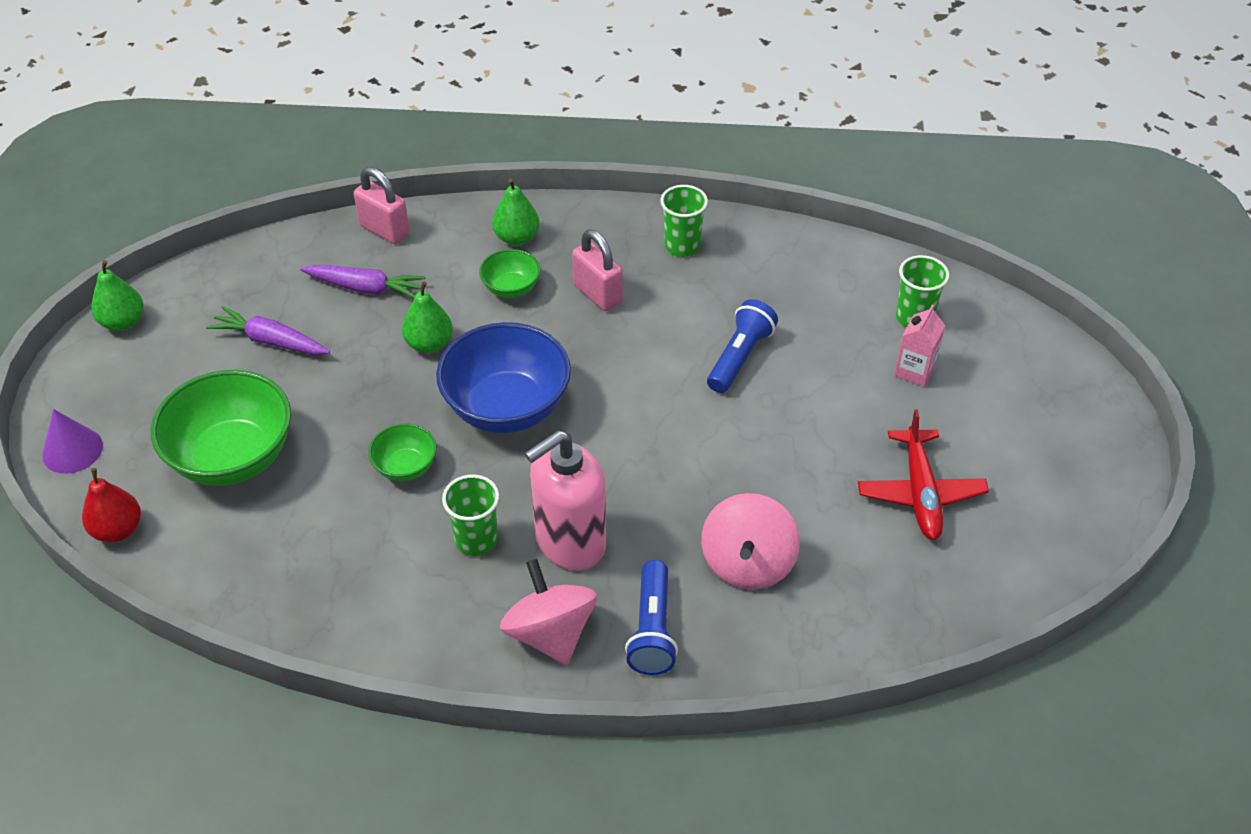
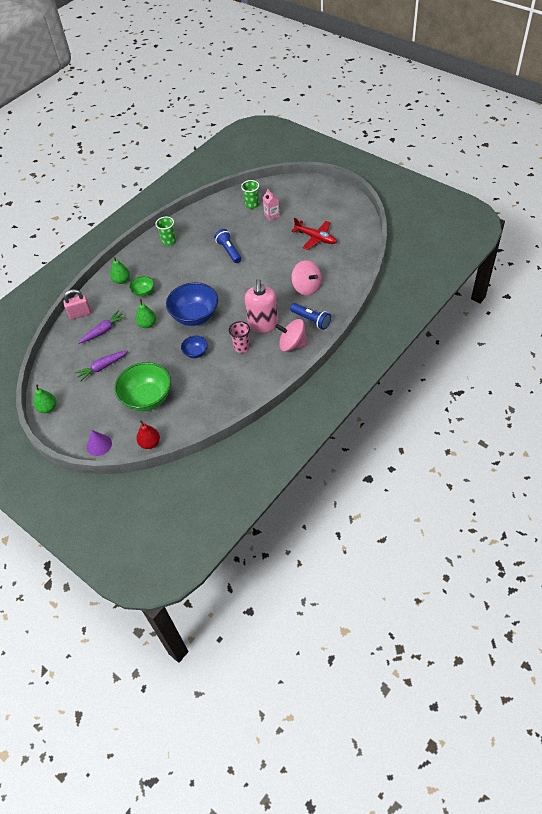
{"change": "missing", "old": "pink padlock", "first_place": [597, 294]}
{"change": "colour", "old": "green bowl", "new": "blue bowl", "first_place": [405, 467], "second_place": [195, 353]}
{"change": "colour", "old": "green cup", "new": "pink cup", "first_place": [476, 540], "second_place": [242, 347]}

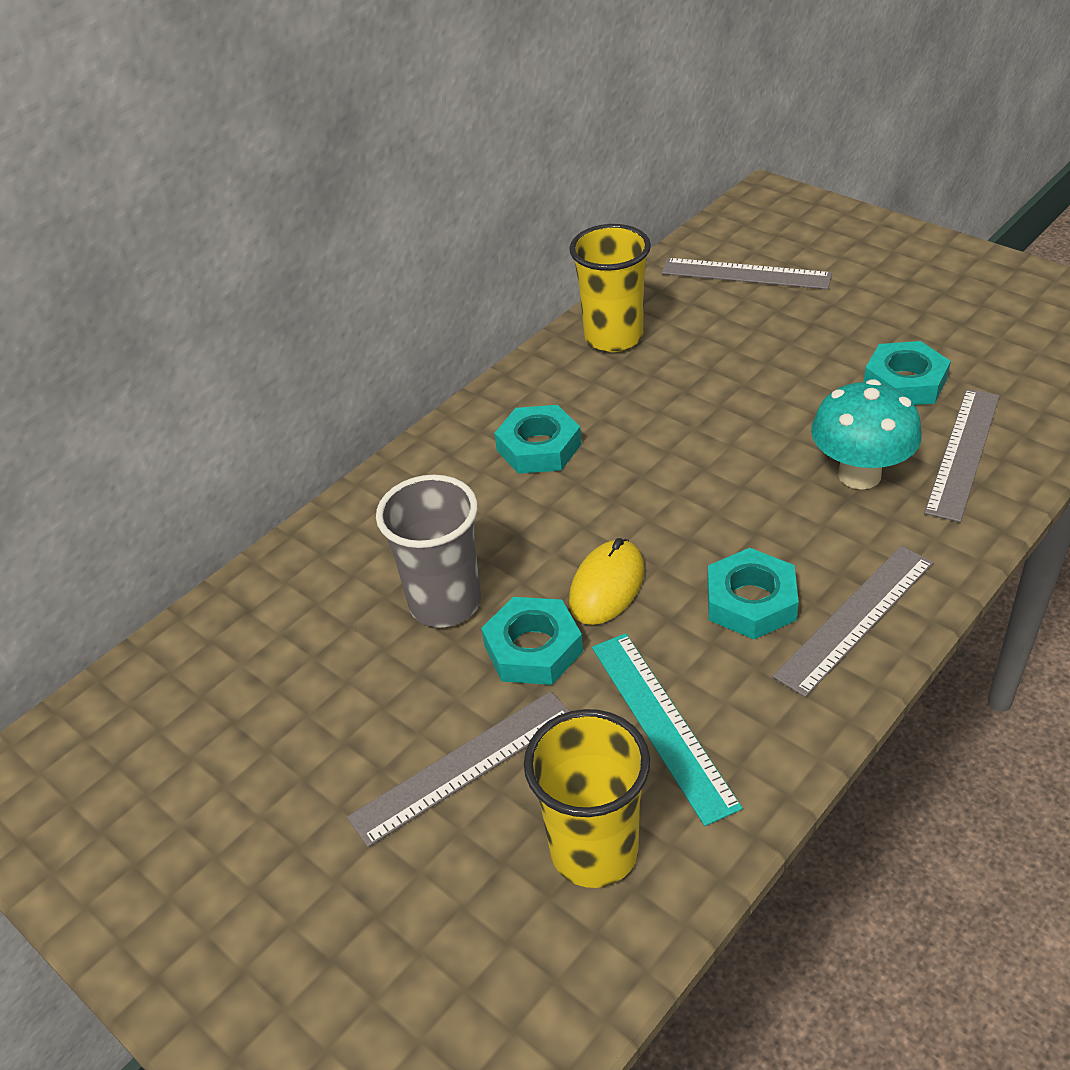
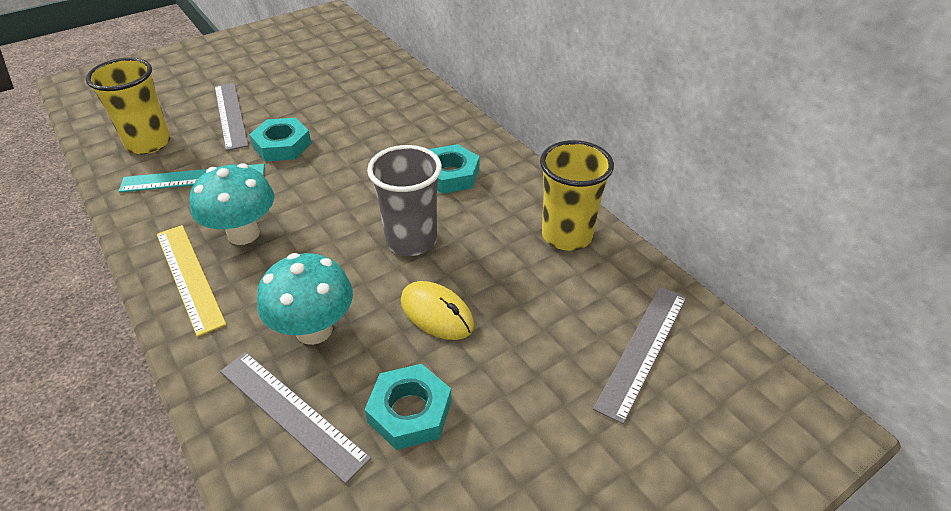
{"change": "relocated", "old": "grey cup", "first_place": [445, 603], "second_place": [411, 240]}
{"change": "relocated", "old": "yellow mouse", "first_place": [607, 586], "second_place": [436, 313]}
{"change": "exchanged", "old": "turquoise nut", "new": "turquoise mushroom", "first_place": [751, 601], "second_place": [243, 234]}
{"change": "colour", "old": "grey ruler", "new": "yellow ruler", "first_place": [855, 618], "second_place": [189, 277]}

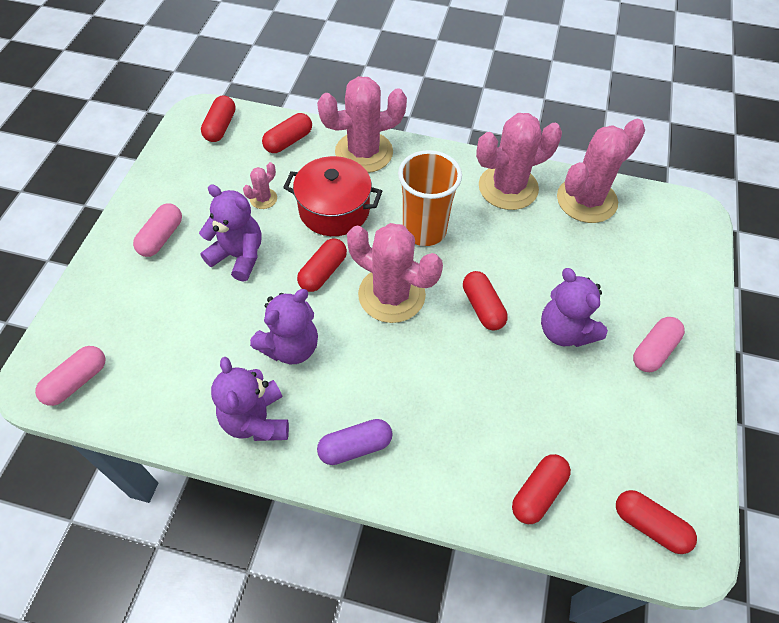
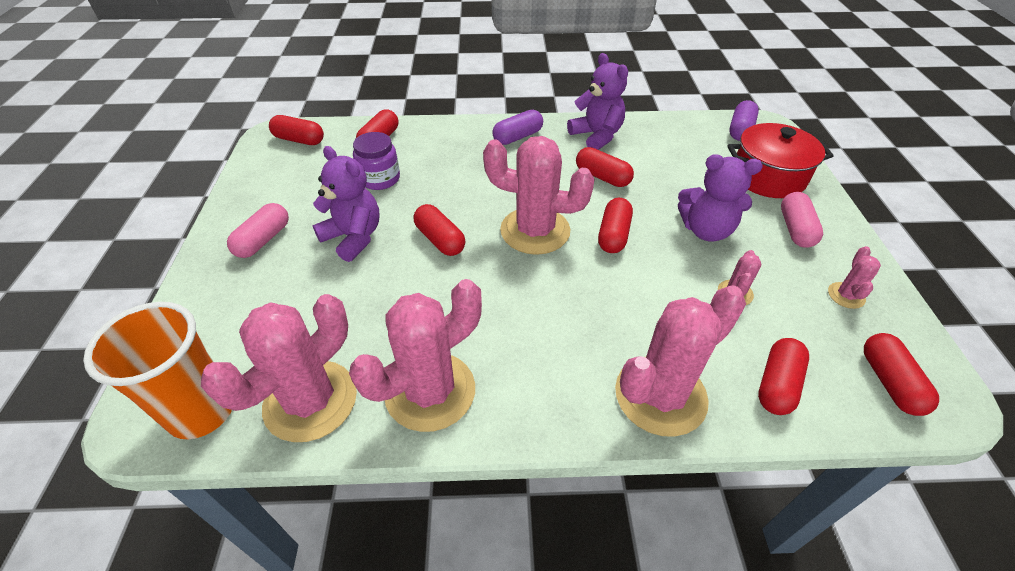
{"change": "appeared", "new": "purple jar", "second_place": [380, 179]}
{"change": "appeared", "new": "pink cactus", "second_place": [846, 295]}
{"change": "relocated", "old": "red pot", "first_place": [334, 210], "second_place": [768, 177]}
{"change": "relocated", "old": "orange cup", "first_place": [424, 230], "second_place": [202, 411]}
{"change": "exchanged", "old": "purple teddy bear", "new": "red capsule", "first_place": [290, 347], "second_place": [602, 177]}
{"change": "colour", "old": "pink capsule", "new": "purple capsule", "first_place": [77, 381], "second_place": [740, 130]}

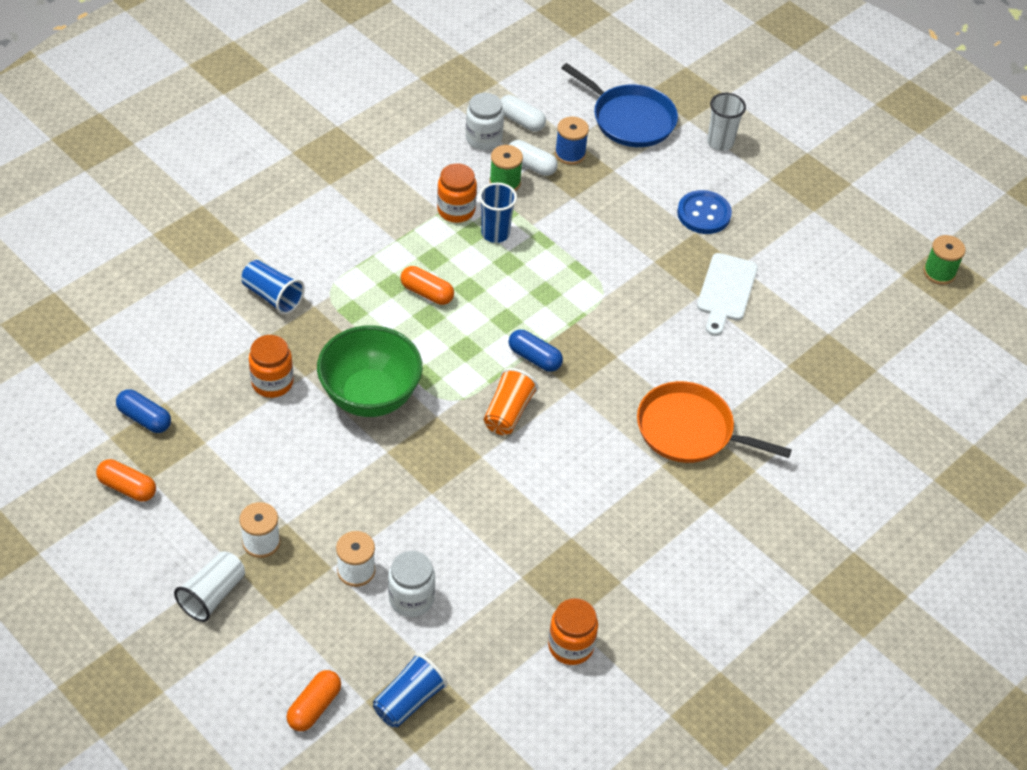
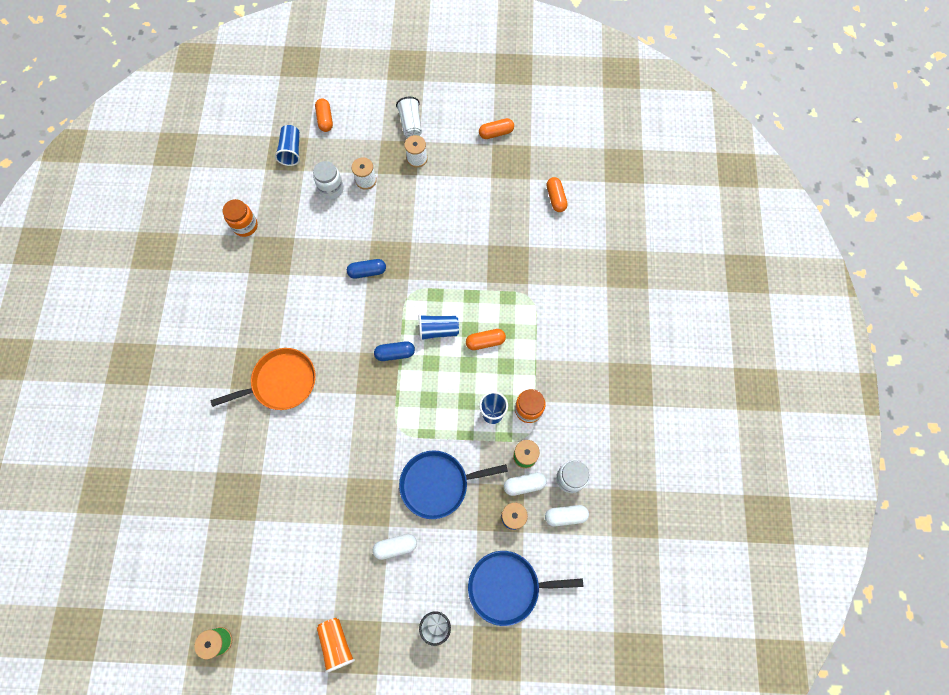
{"change": "missing", "old": "orange jar", "first_place": [272, 383]}
{"change": "missing", "old": "green bowl", "first_place": [370, 396]}
{"change": "missing", "old": "white cutting board", "first_place": [726, 291]}
{"change": "appeared", "new": "blue pan", "second_place": [438, 484]}
{"change": "appeared", "new": "orange capsule", "second_place": [555, 198]}
{"change": "relocated", "old": "blue capsule", "first_place": [144, 418], "second_place": [367, 271]}
{"change": "relocated", "old": "blue cup", "first_place": [272, 296], "second_place": [438, 330]}
{"change": "relocated", "old": "orange cup", "first_place": [508, 413], "second_place": [336, 643]}
{"change": "exchanged", "old": "blue button", "new": "white capsule", "first_place": [704, 214], "second_place": [395, 547]}

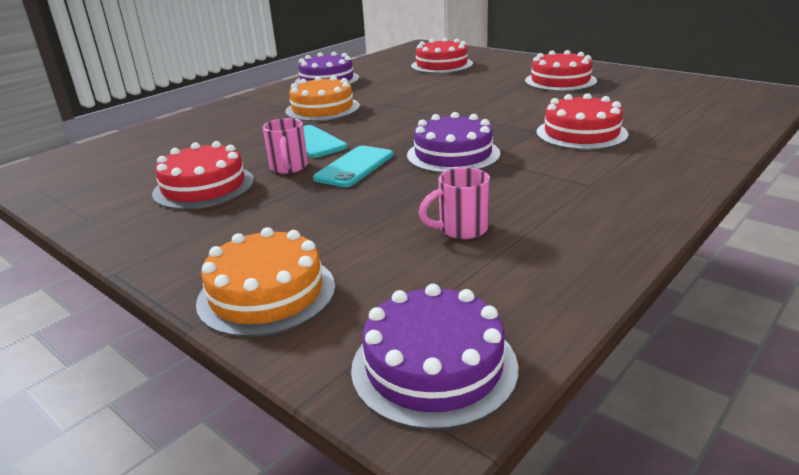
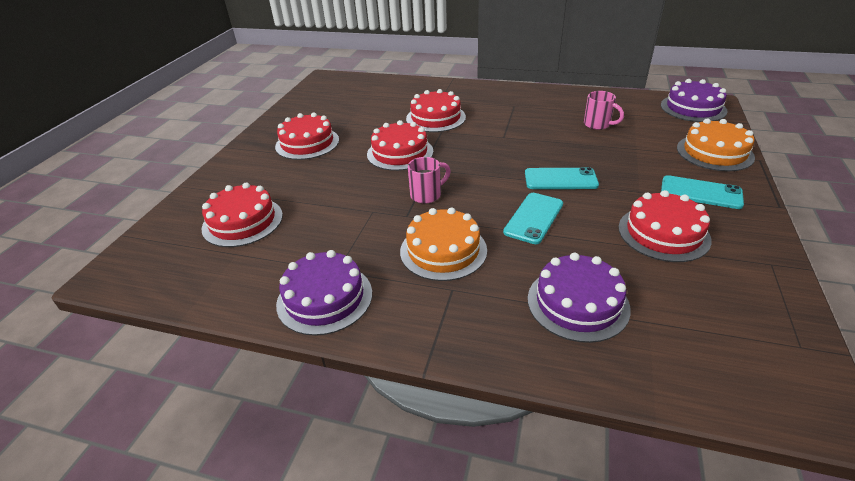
{"change": "appeared", "new": "red cake", "second_place": [400, 153]}
{"change": "appeared", "new": "turquoise phone", "second_place": [700, 192]}
{"change": "relocated", "old": "pink mug", "first_place": [289, 168], "second_place": [427, 195]}
{"change": "relocated", "old": "purple cake", "first_place": [453, 154], "second_place": [577, 303]}

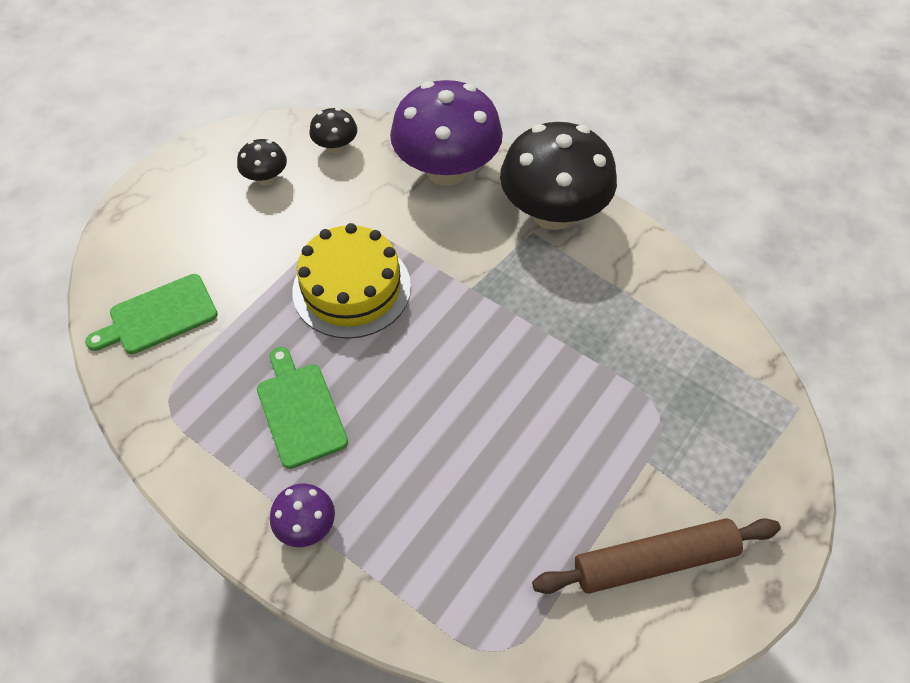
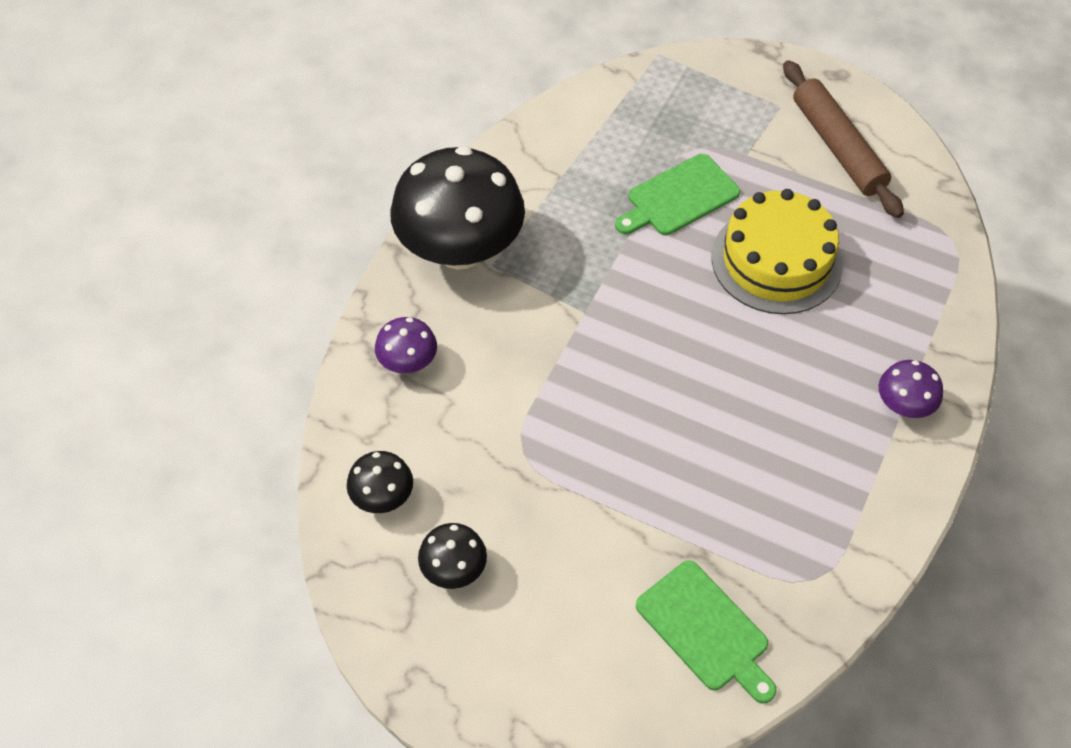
{"change": "relocated", "old": "green cutting board", "first_place": [300, 410], "second_place": [679, 197]}
{"change": "relocated", "old": "yellow cake", "first_place": [351, 288], "second_place": [776, 260]}
{"change": "size", "old": "purple mushroom", "first_place": [446, 170], "second_place": [408, 362], "factor": 0.45}

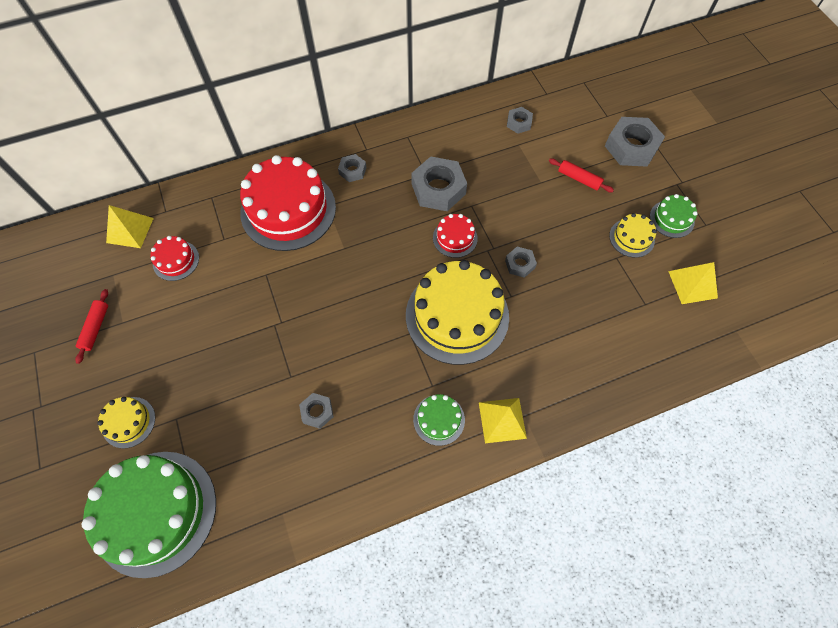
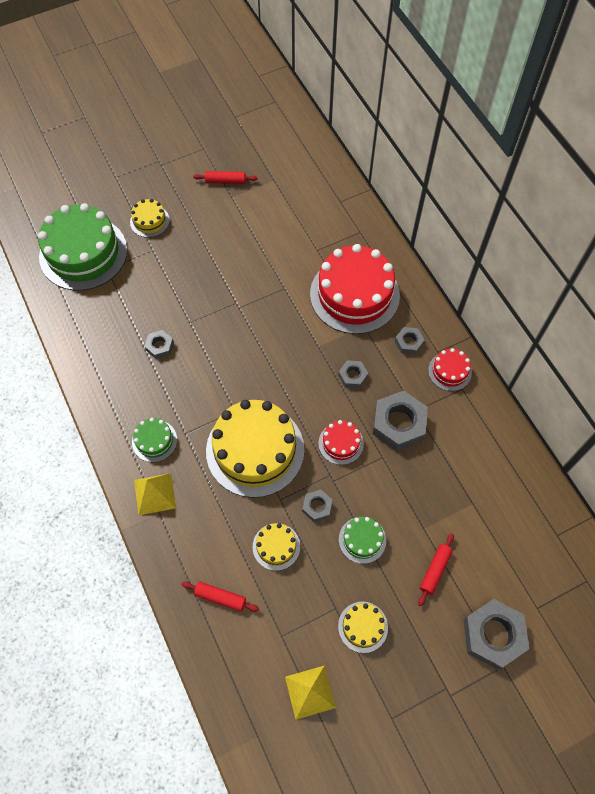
{"change": "missing", "old": "yellow pyramid", "first_place": [130, 230]}
{"change": "appeared", "new": "red rolling pin", "second_place": [220, 597]}
{"change": "appeared", "new": "yellow cake", "second_place": [276, 546]}
{"change": "relocated", "old": "red cake", "first_place": [176, 260], "second_place": [449, 371]}
{"change": "relocated", "old": "grey nut", "first_place": [519, 123], "second_place": [352, 376]}
{"change": "relocated", "old": "green cake", "first_place": [672, 219], "second_place": [362, 540]}

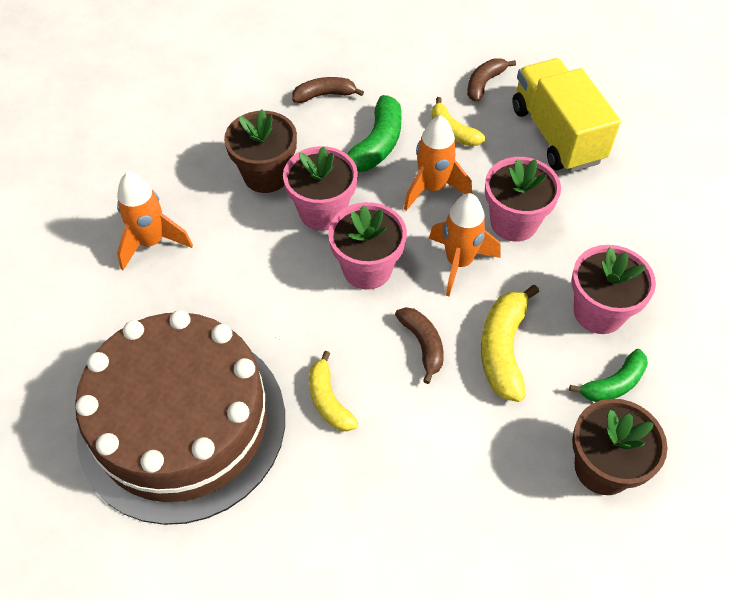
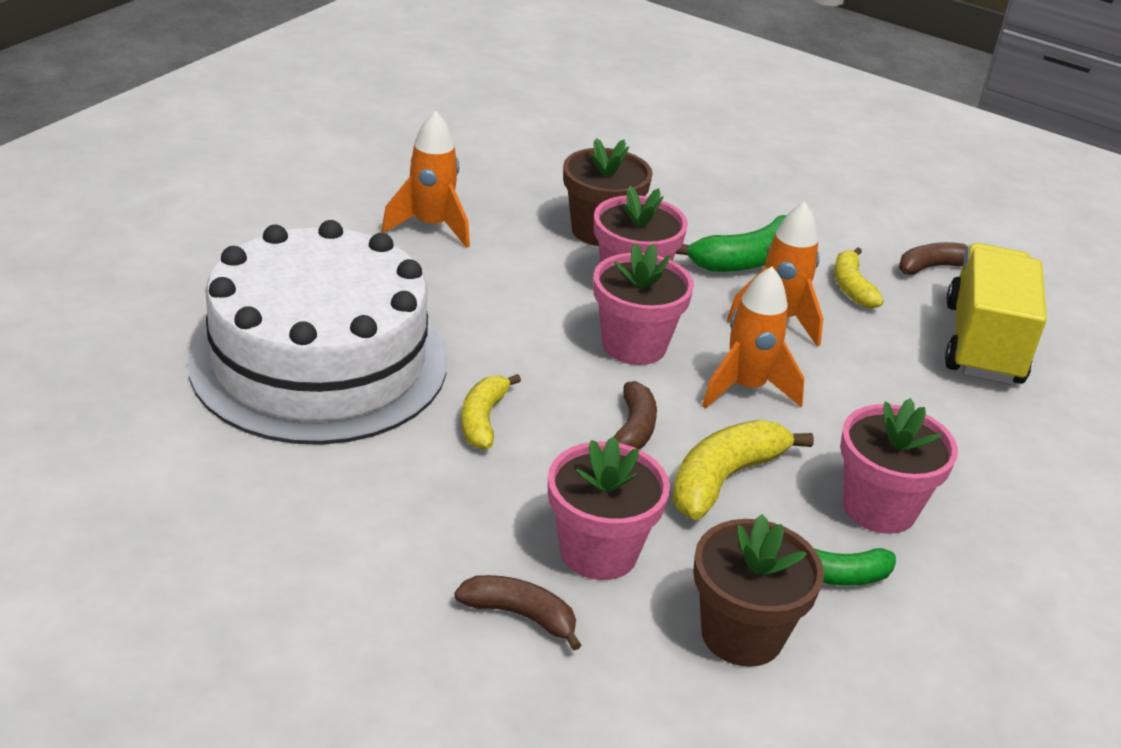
{"change": "relocated", "old": "brown banana", "first_place": [324, 95], "second_place": [520, 615]}
{"change": "relocated", "old": "pink flower pot", "first_place": [514, 222], "second_place": [598, 552]}
{"change": "colour", "old": "brown cake", "new": "white cake", "first_place": [182, 423], "second_place": [319, 362]}

